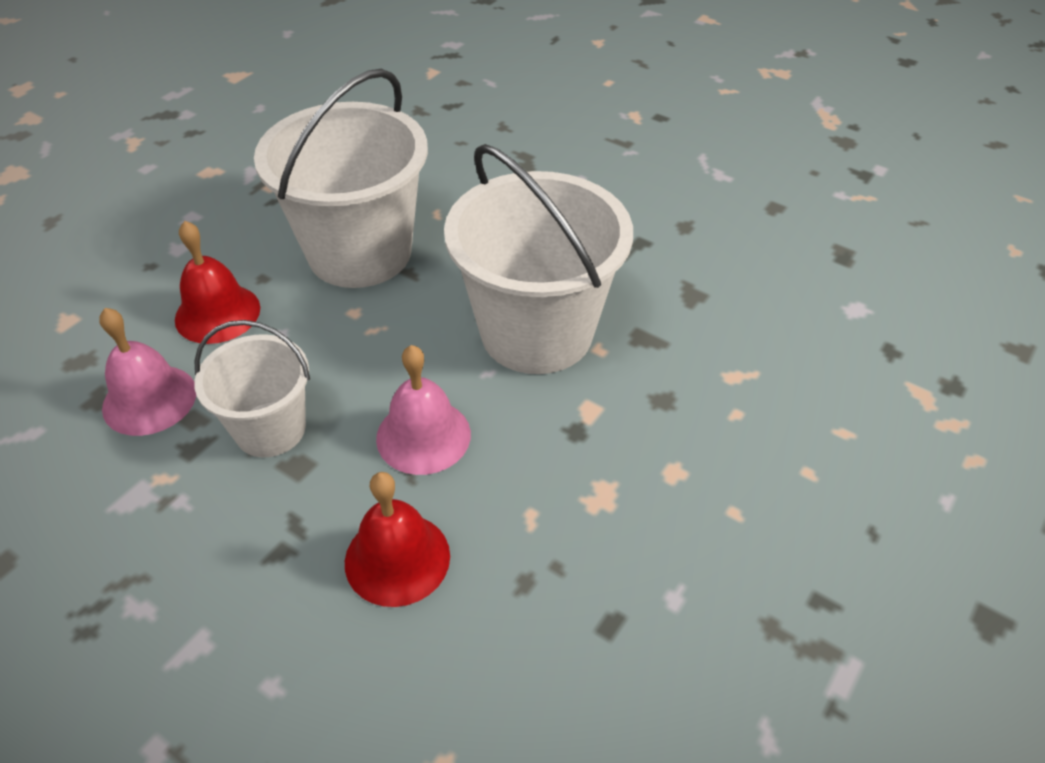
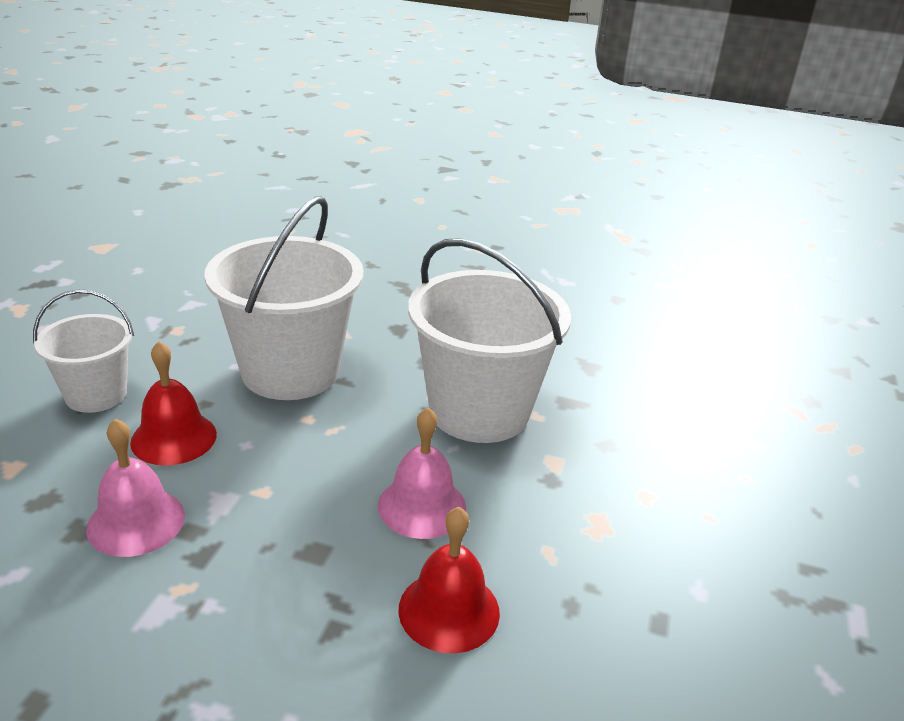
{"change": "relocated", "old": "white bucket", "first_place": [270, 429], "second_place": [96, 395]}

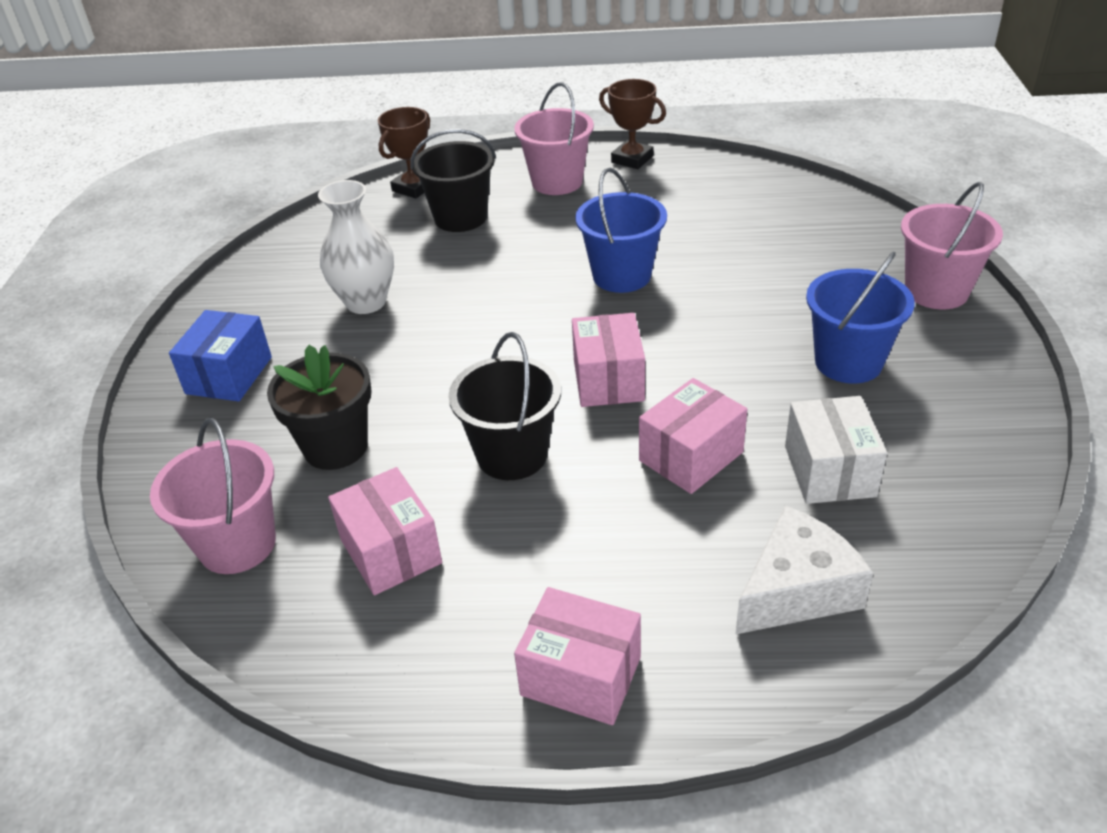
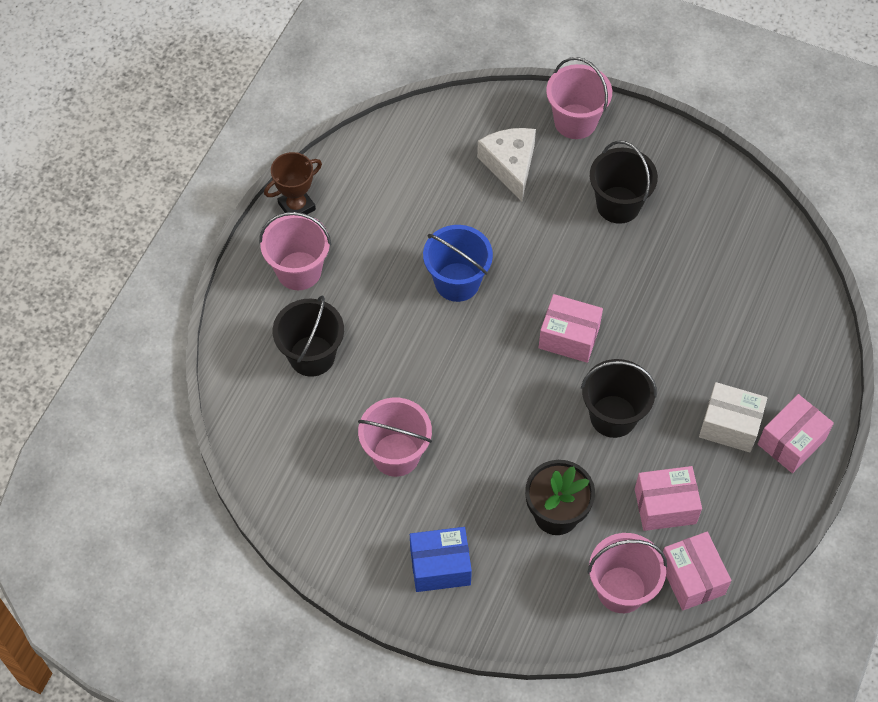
{"change": "missing", "old": "brown trophy", "first_place": [413, 188]}
{"change": "relocated", "old": "pink box", "first_place": [691, 456], "second_place": [692, 578]}
{"change": "relocated", "old": "white cheese", "first_place": [797, 590], "second_place": [510, 165]}
{"change": "relocated", "old": "white box", "first_place": [829, 471], "second_place": [729, 426]}
{"change": "exchanged", "old": "white vase", "new": "pink bucket", "first_place": [366, 302], "second_place": [396, 454]}
{"change": "colour", "old": "blue bucket", "new": "black bucket", "first_place": [848, 362], "second_place": [618, 205]}
{"change": "spun", "old": "blue box", "first_place": [229, 375], "second_place": [440, 566], "degrees": -45}

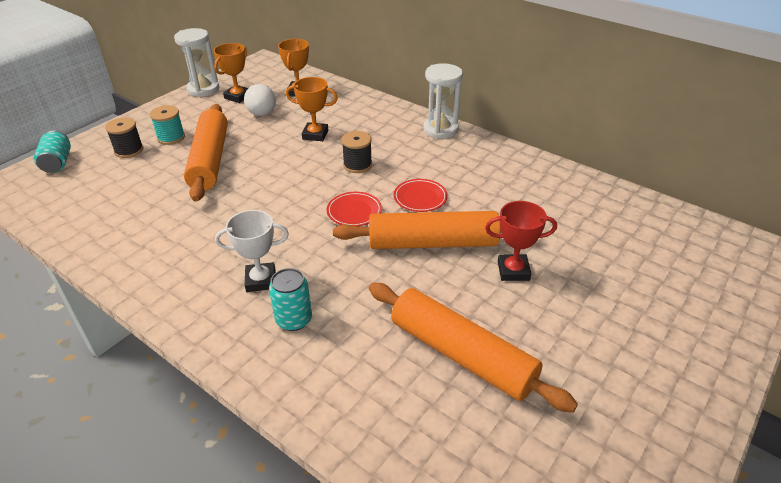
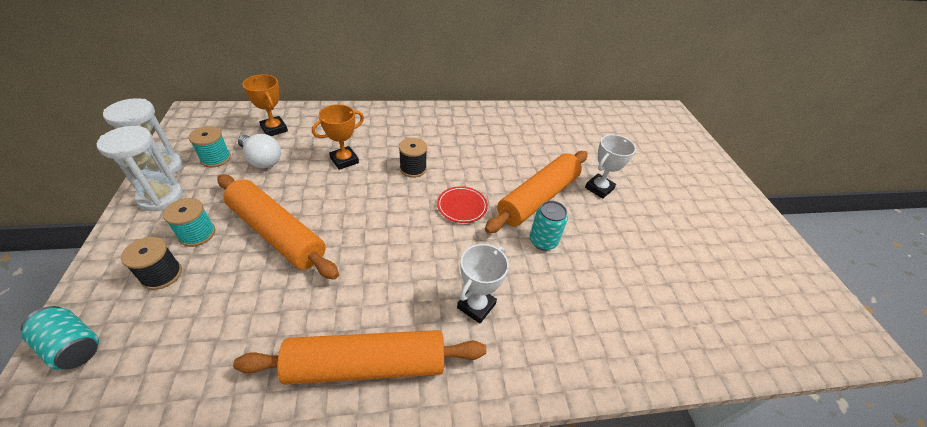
{"change": "missing", "old": "red plate", "first_place": [420, 198]}
{"change": "relocated", "old": "turquoise can", "first_place": [294, 319], "second_place": [543, 241]}
{"change": "relocated", "old": "orange rolling pin", "first_place": [462, 354], "second_place": [367, 365]}
{"change": "relocated", "old": "white hourglass", "first_place": [440, 129], "second_place": [160, 197]}
{"change": "exchanged", "old": "orange trophy", "new": "turquoise spool", "first_place": [238, 97], "second_place": [215, 158]}
{"change": "colour", "old": "red trophy", "new": "white trophy", "first_place": [513, 271], "second_place": [599, 188]}

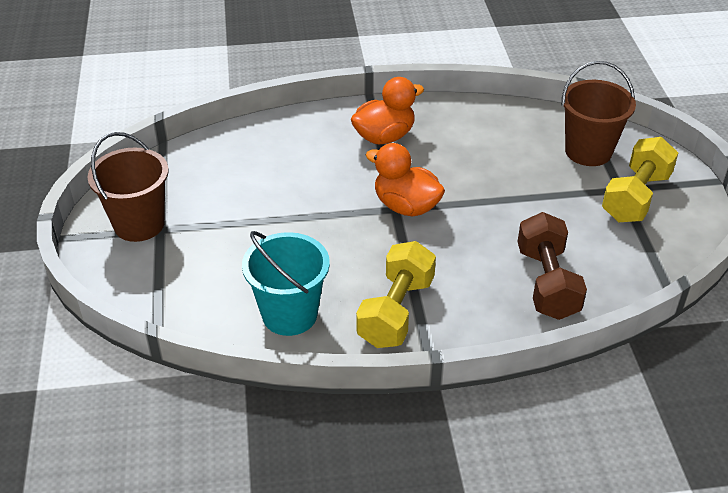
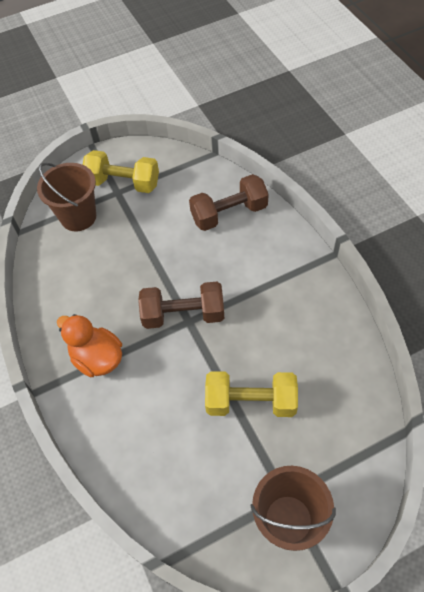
{"change": "missing", "old": "turquoise bucket", "first_place": [289, 314]}
{"change": "relocated", "old": "yellow dumbbell", "first_place": [396, 311], "second_place": [250, 402]}
{"change": "exchanged", "old": "orange duck", "new": "brown dumbbell", "first_place": [406, 206], "second_place": [183, 315]}

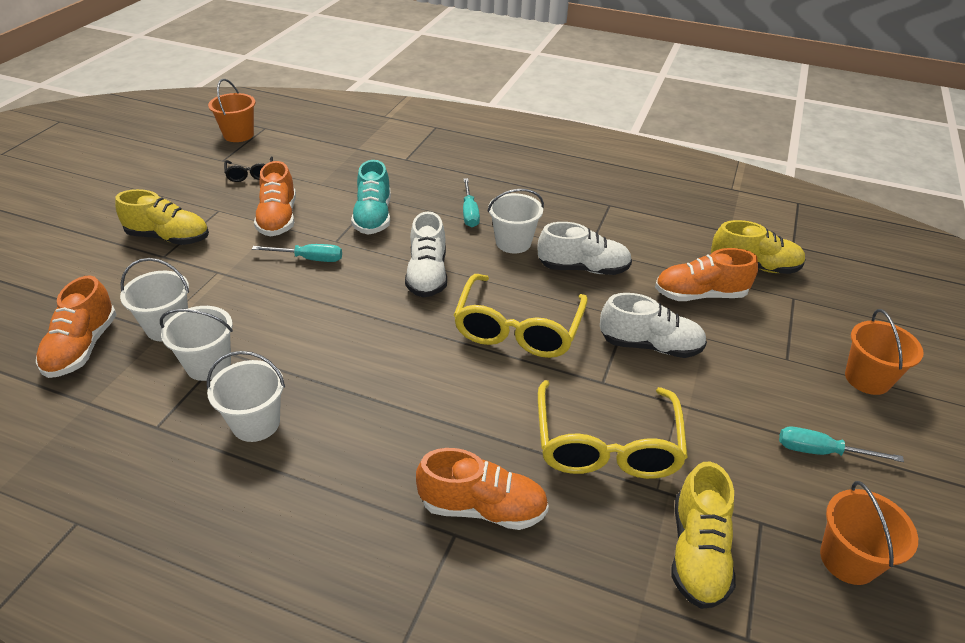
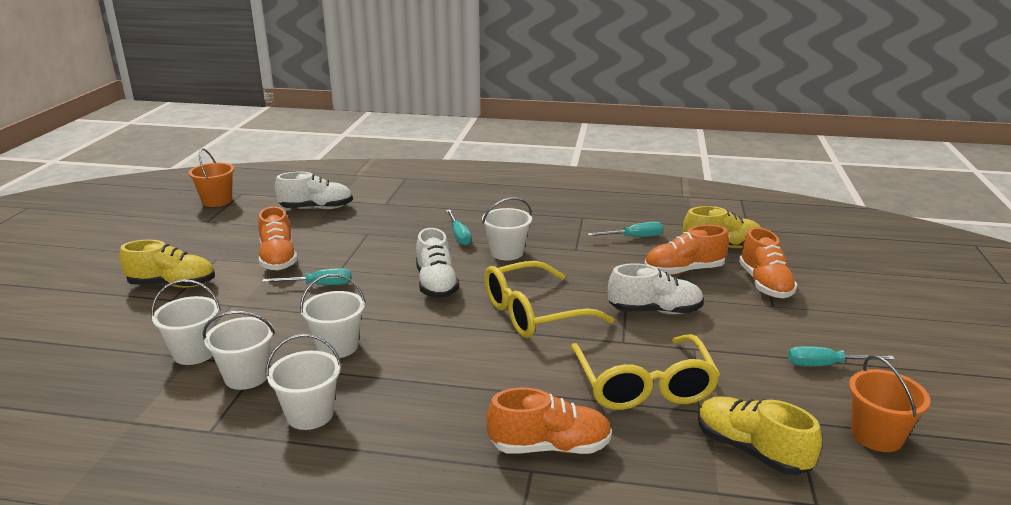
{"change": "missing", "old": "black glasses", "first_place": [250, 174]}
{"change": "missing", "old": "turquoise shoe", "first_place": [373, 217]}
{"change": "missing", "old": "orange bucket", "first_place": [867, 379]}
{"change": "appeared", "new": "white bucket", "second_place": [337, 346]}
{"change": "appeared", "new": "turquoise screwdriver", "second_place": [634, 237]}
{"change": "relocated", "old": "orange shoe", "first_place": [82, 347], "second_place": [764, 284]}
{"change": "relocated", "old": "white shoe", "first_place": [583, 268], "second_place": [316, 208]}
{"change": "spun", "old": "yellow glasses", "first_place": [518, 329], "second_place": [534, 313], "degrees": 60}
{"change": "spun", "old": "yellow shoe", "first_place": [697, 553], "second_place": [751, 450], "degrees": 135}

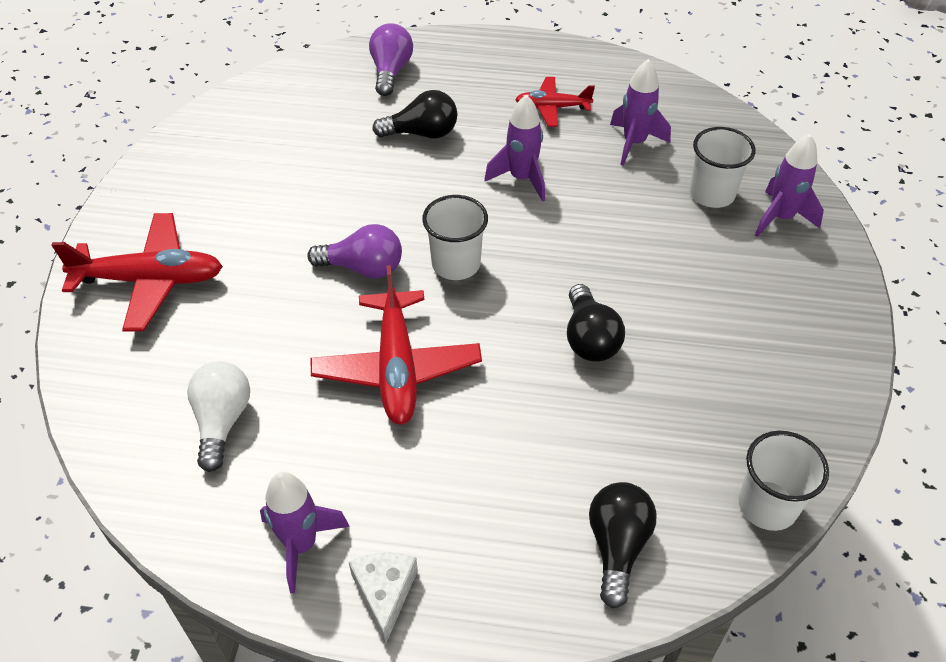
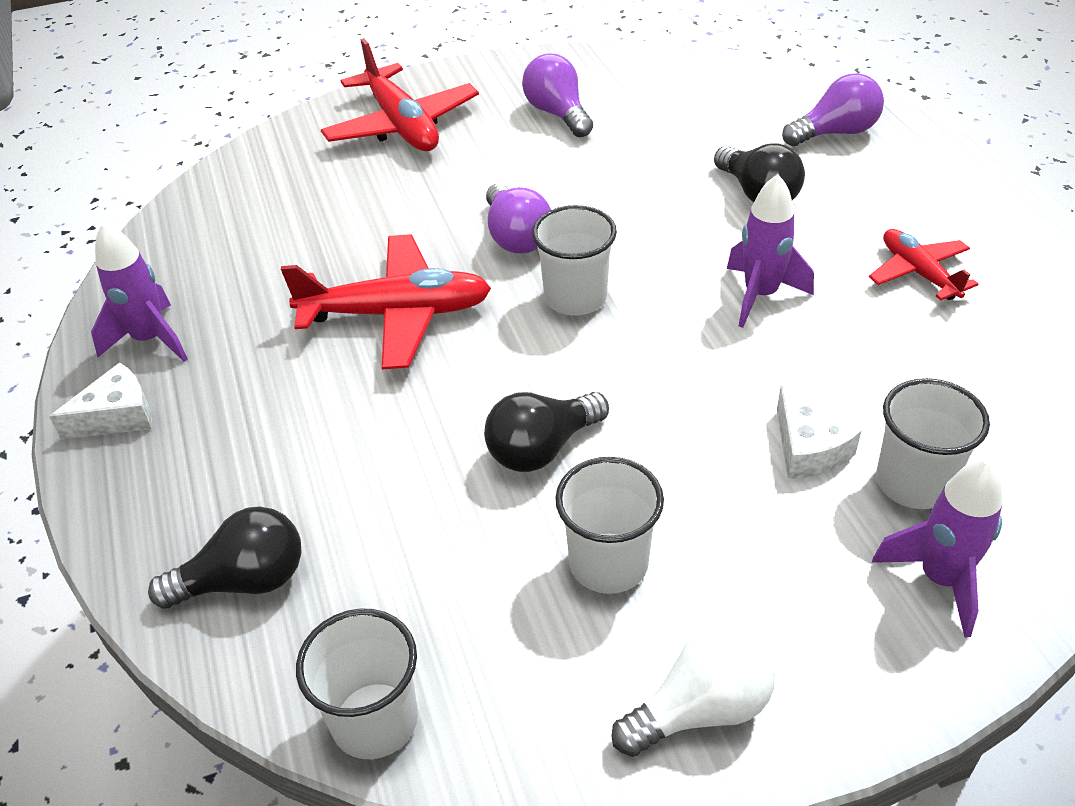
{"change": "missing", "old": "purple rocket", "first_place": [634, 143]}
{"change": "appeared", "new": "purple light bulb", "second_place": [558, 114]}
{"change": "appeared", "new": "white cup", "second_place": [608, 563]}
{"change": "appeared", "new": "white cheese", "second_place": [808, 449]}
{"change": "relocated", "old": "white light bulb", "first_place": [222, 421], "second_place": [700, 709]}
{"change": "spun", "old": "red plane", "first_place": [397, 368], "second_place": [396, 314], "degrees": -150}

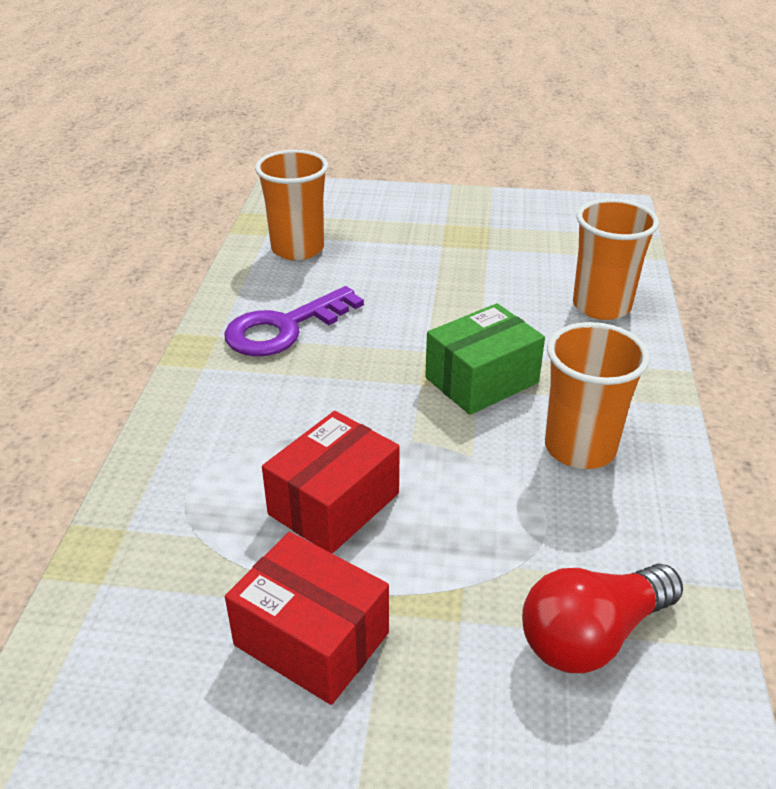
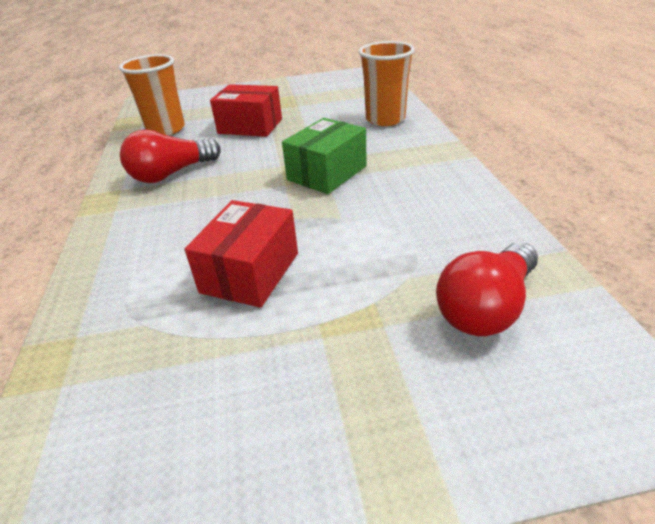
{"change": "missing", "old": "orange cup", "first_place": [580, 448]}
{"change": "relocated", "old": "red box", "first_place": [311, 639], "second_place": [250, 126]}
{"change": "exchanged", "old": "purple key", "new": "red light bulb", "first_place": [284, 328], "second_place": [171, 174]}

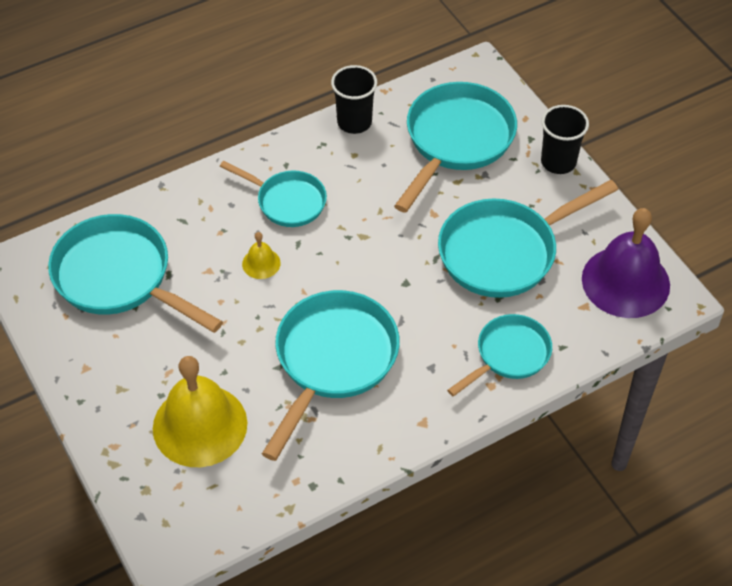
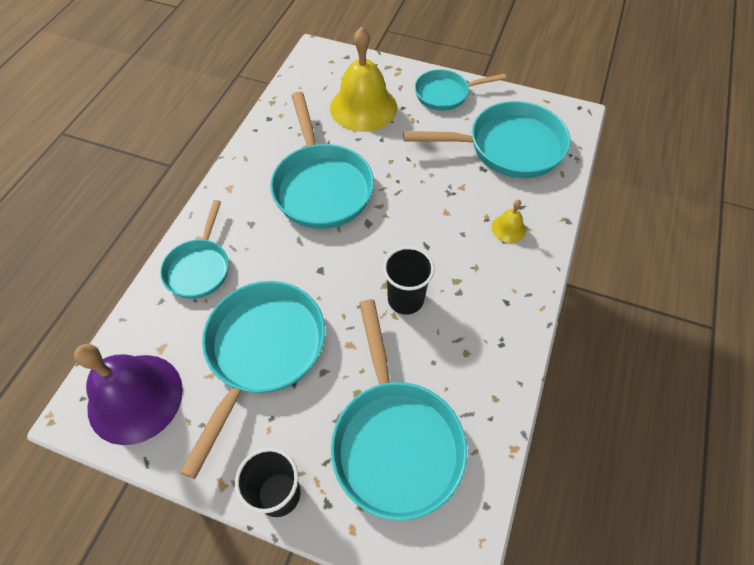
{"change": "relocated", "old": "turquoise pan", "first_place": [287, 201], "second_place": [445, 94]}
{"change": "relocated", "old": "yellow bell", "first_place": [261, 263], "second_place": [508, 228]}
{"change": "relocated", "old": "black cup", "first_place": [354, 122], "second_place": [405, 299]}

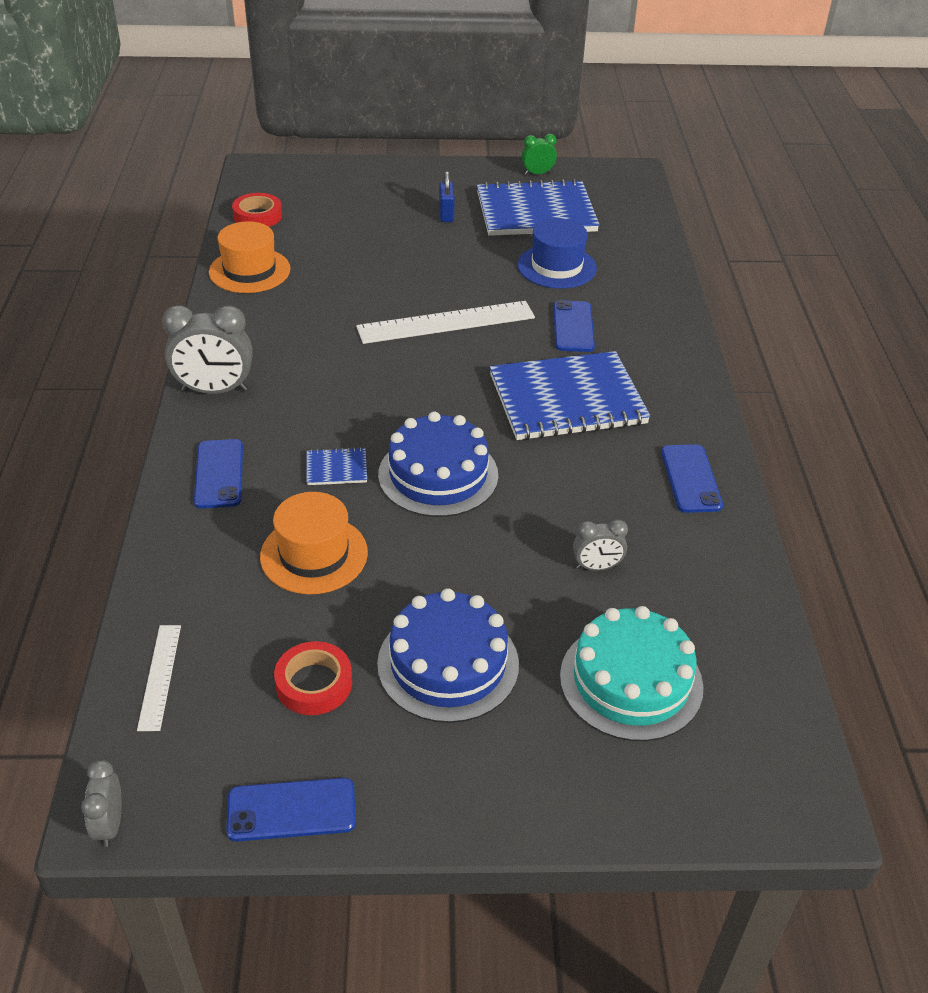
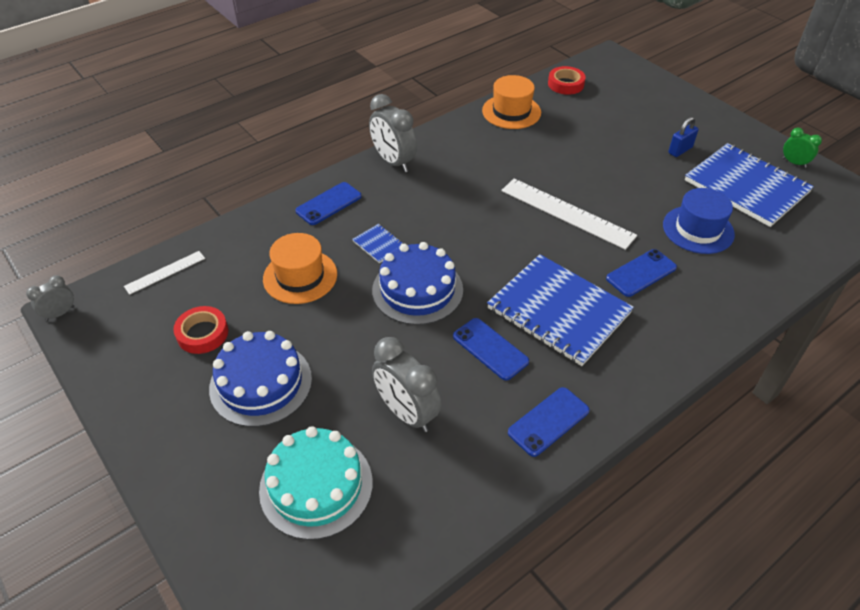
{"change": "relocated", "old": "blue phone", "first_place": [291, 810], "second_place": [490, 349]}
{"change": "size", "old": "grey clock", "first_place": [596, 567], "second_place": [406, 413], "factor": 1.84}

